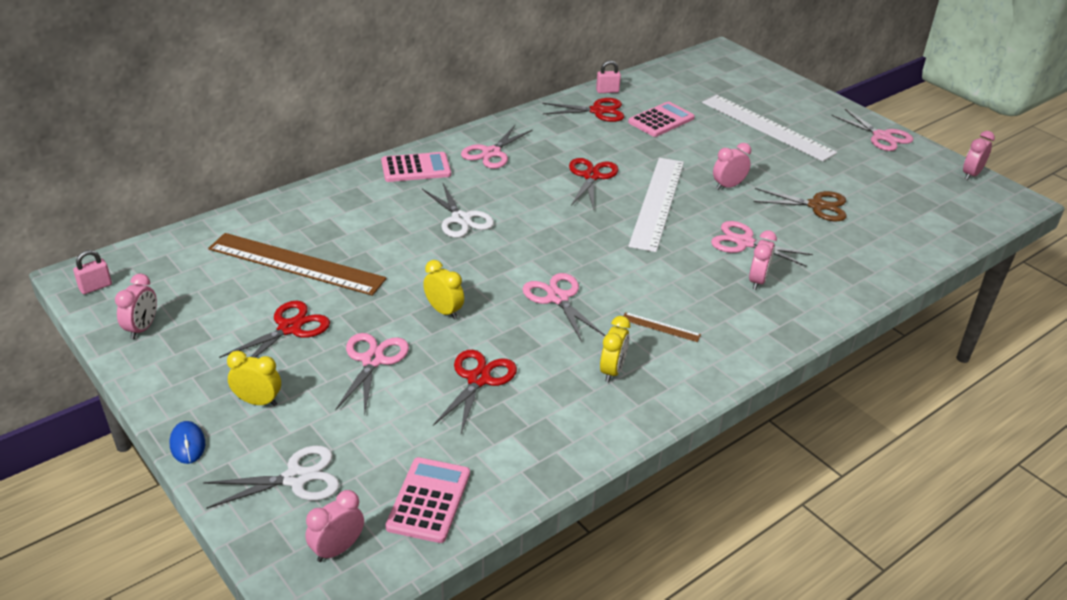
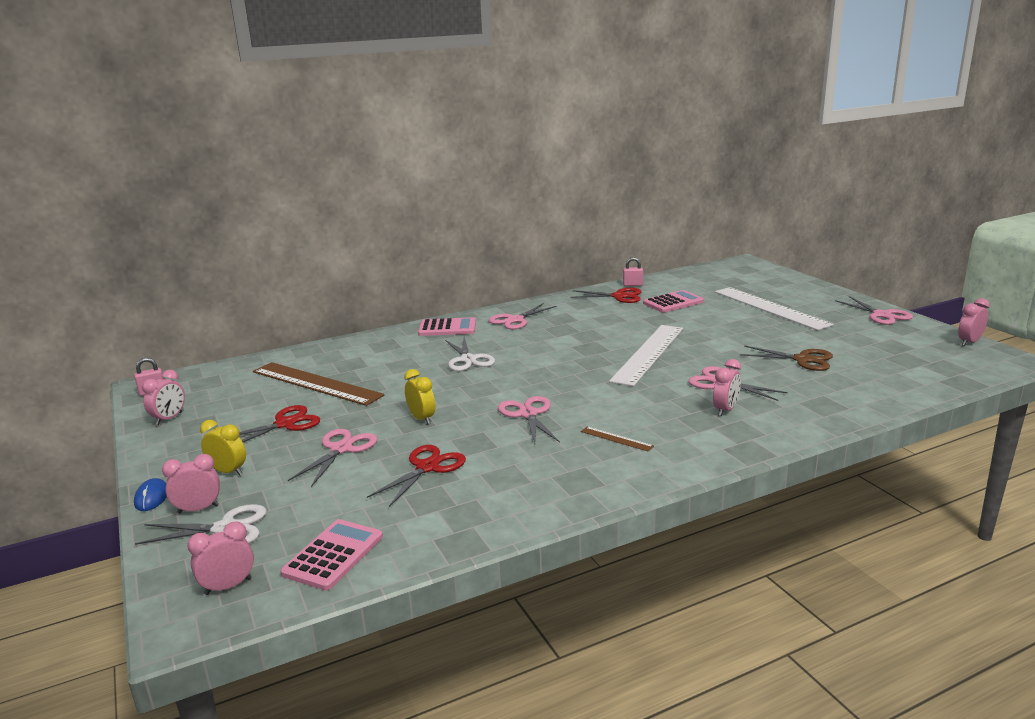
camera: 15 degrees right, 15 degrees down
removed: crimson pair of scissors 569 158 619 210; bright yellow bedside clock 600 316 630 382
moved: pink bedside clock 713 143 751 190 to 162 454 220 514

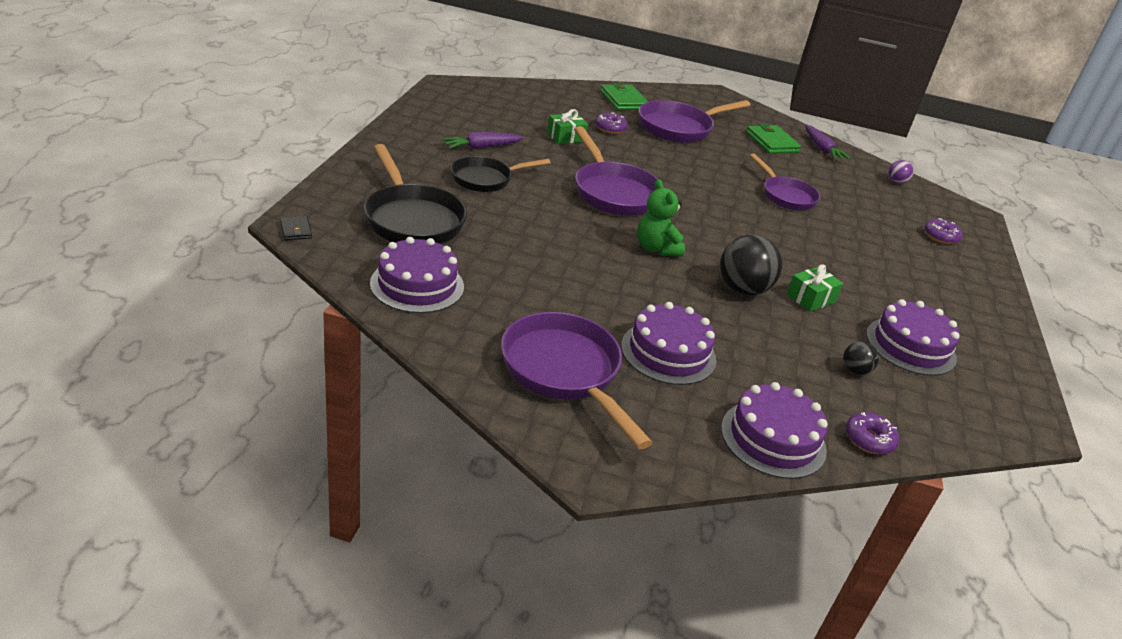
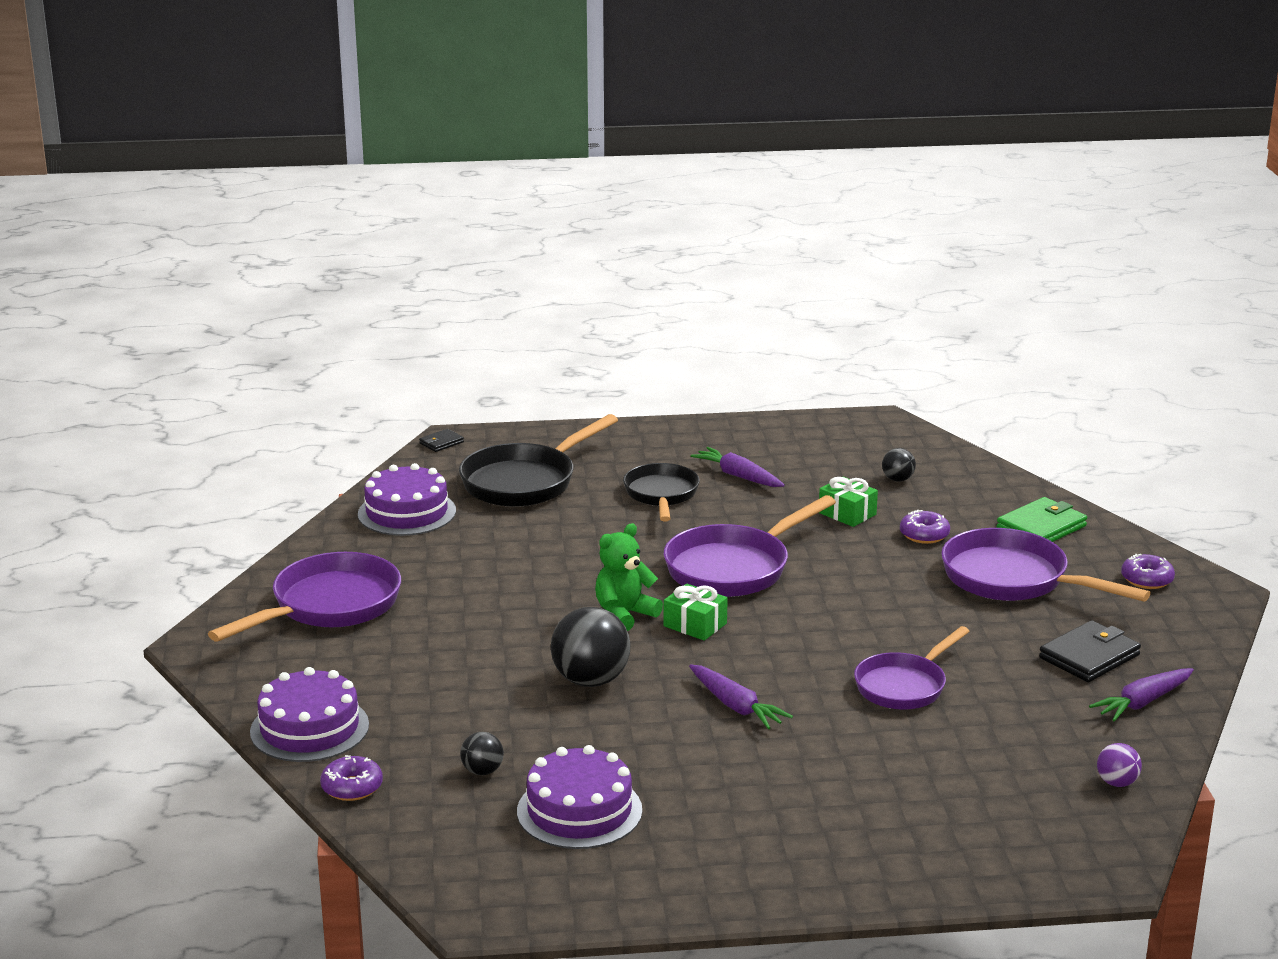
camera: 75 degrees right, 10 degrees down
removed: royal purple cake 621 302 716 385
added: royal purple root vegetable 689 664 793 729; black play ball 882 448 916 482
moved: leaf-green present 786 264 843 312 to 663 584 728 641; royal purple glazed donut 924 218 962 244 to 1121 554 1175 589
recoloured: leaf-green wallet 746 123 801 154 to black wallet 1039 620 1141 682
turned: black frying pan 451 156 551 192 = 623 463 700 522 45 degrees clockwise

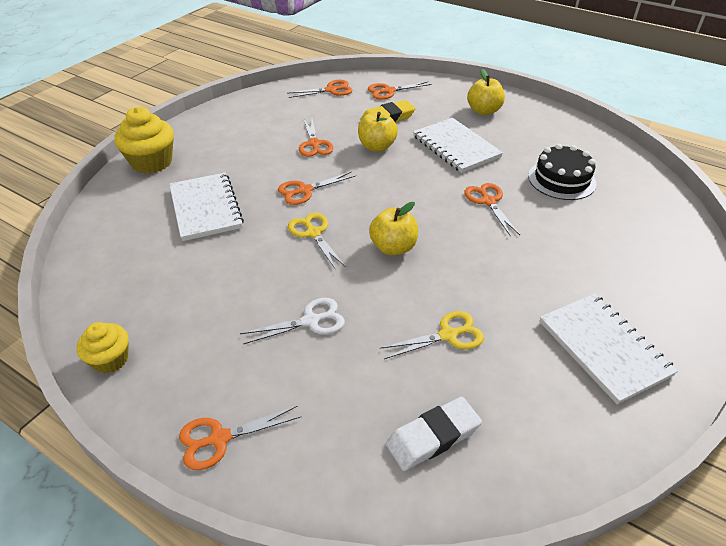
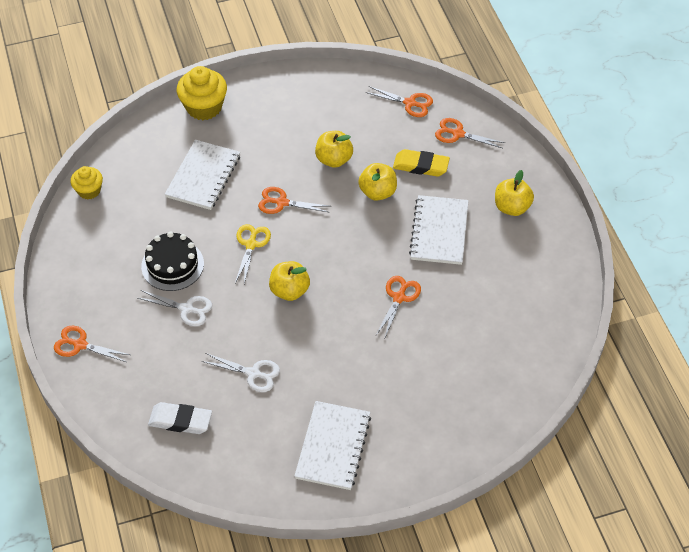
camera: 40 degrees right, 10 degrees up
moved: bright yellow muffin 77 322 129 373 to 71 166 103 200; black cake 528 144 596 200 to 141 231 204 291
replaced: orange pair of scissors 299 119 333 157 to bright yellow toy apple 315 131 353 168
recoloured: bright yellow pair of scissors 381 311 484 359 to snow-white pair of scissors 202 353 280 392

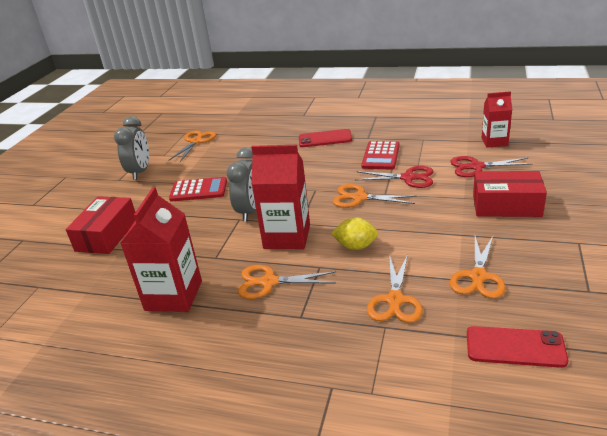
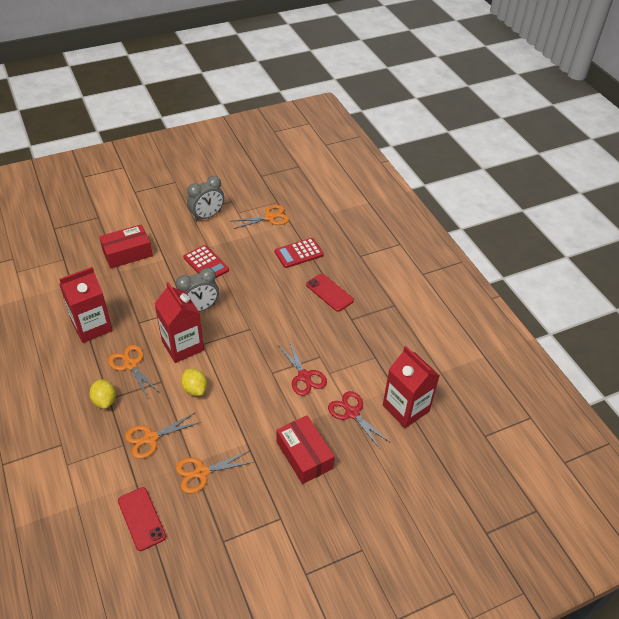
camera: 45 degrees right, 15 degrees up
removed: orange pair of scissors 333 184 417 208
added: bright yellow lemon 89 379 116 409
moved: crimson adding machine 361 141 400 170 to 275 238 324 268
resized: crimson carton 482 91 512 147 = 383 346 440 428 x1.61

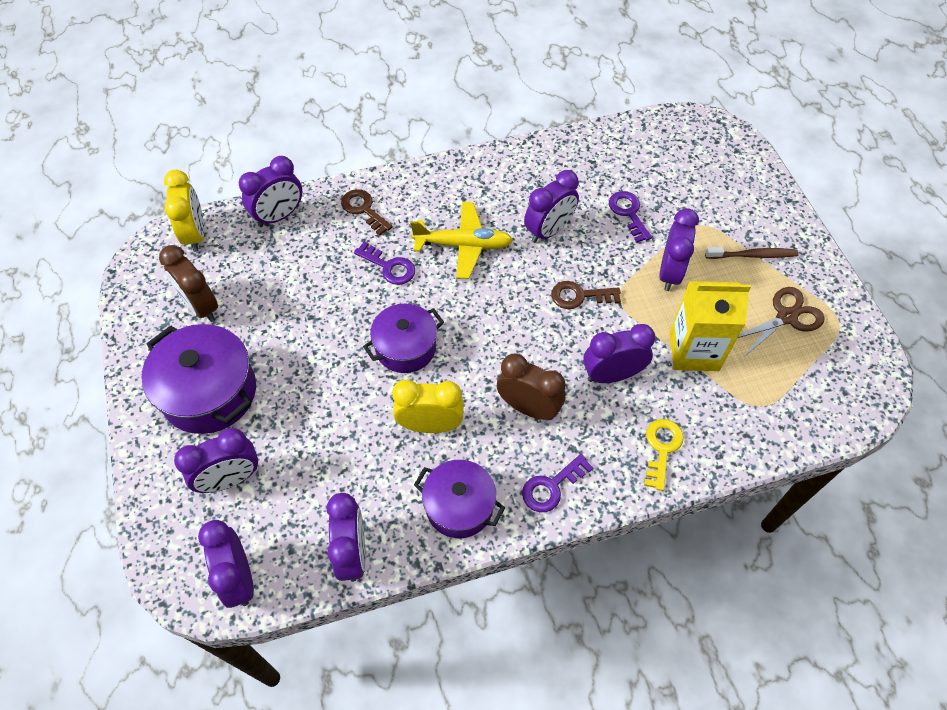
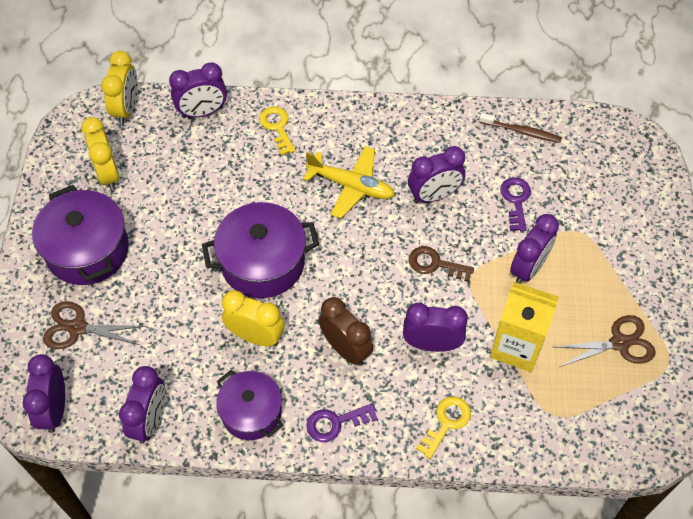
camera: 20 degrees right, 0 degrees up
removed: royal purple door key 354 241 415 285
moved: brown toothbrush 705 247 799 259 to 479 113 562 143
replaced: royal purple bedside clock 174 428 258 493 to brown pair of scissors 43 301 146 349
recoloured: brown bedside clock 159 245 218 322 to bright yellow bedside clock 81 117 119 190; brown door key 341 189 392 236 to bright yellow door key 259 106 296 156
resized: royal purple pot 363 304 444 373 = 202 202 319 298 x1.51

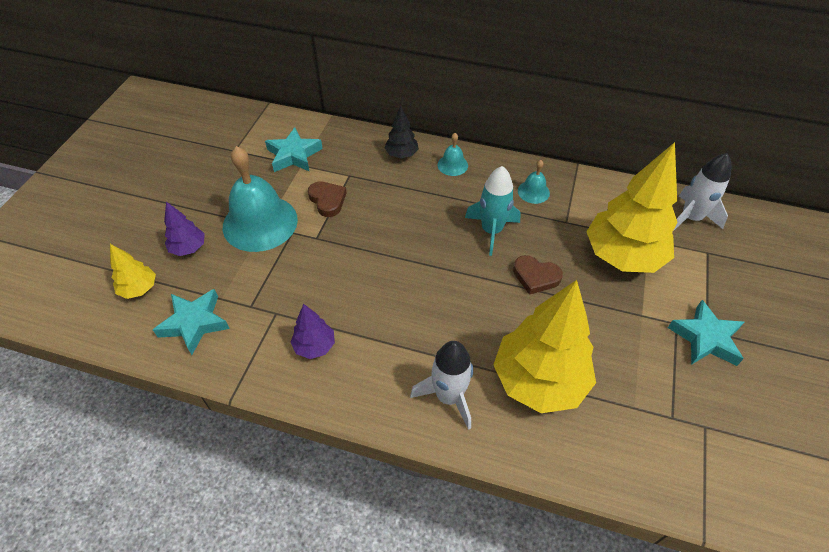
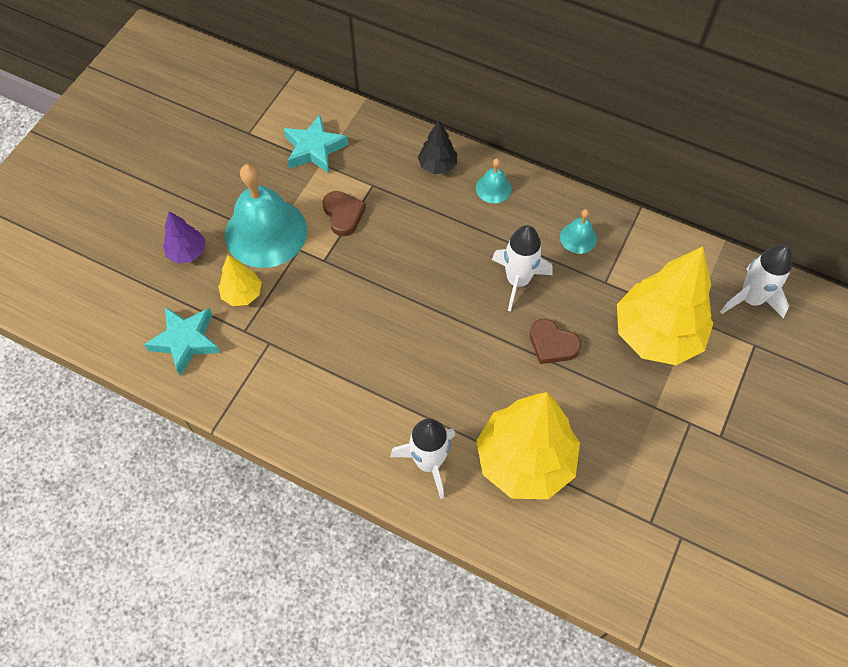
camera: 10 degrees right, 10 degrees up
removed: royal purple tree 291 304 335 359; turquoise star shape 668 300 744 366
moved: bright yellow tree 110 244 156 299 to 218 255 262 306
recoloured: turquoise rocket 465 166 521 256 to snow-white rocket 492 225 553 311

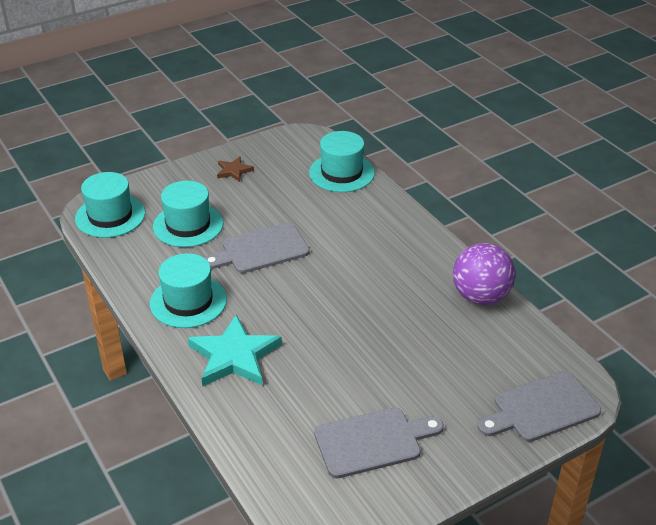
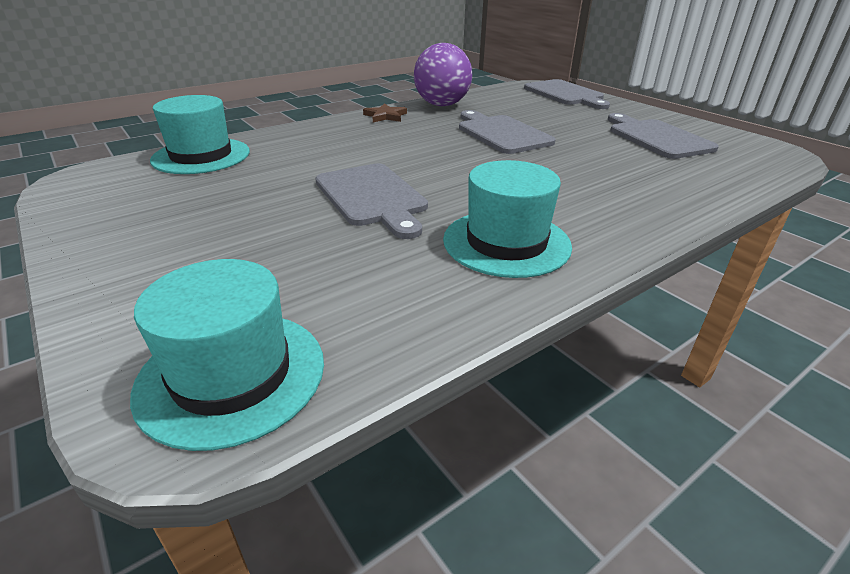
camera: 95 degrees left, 5 degrees down
removed: turquoise tall hat 153 181 223 247; turquoise star shape 188 314 282 387
added: gray bread board 459 110 556 154
moved: brown star shape 217 156 254 182 to 363 103 407 122

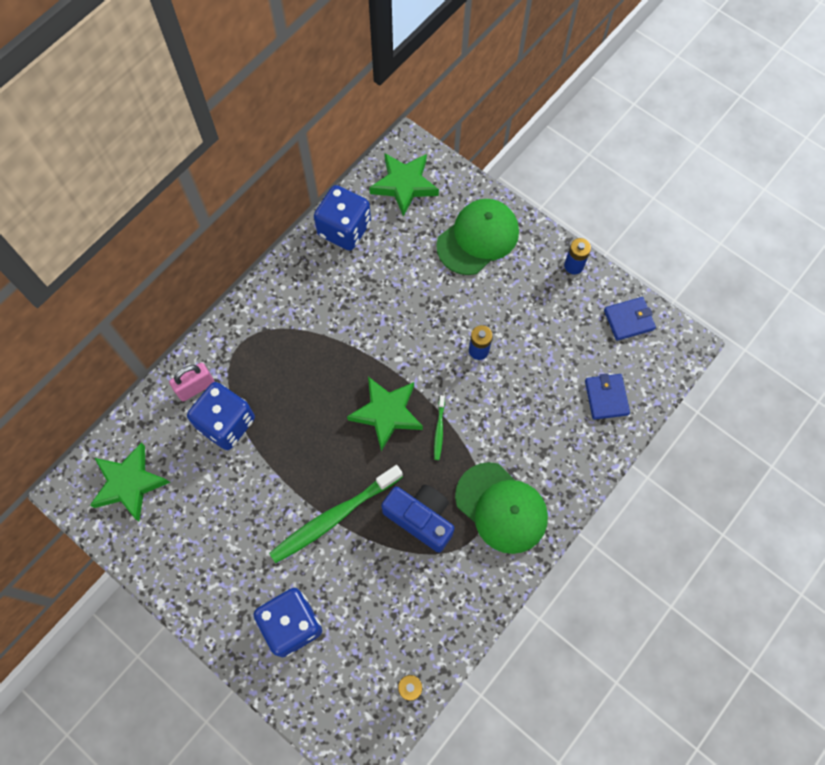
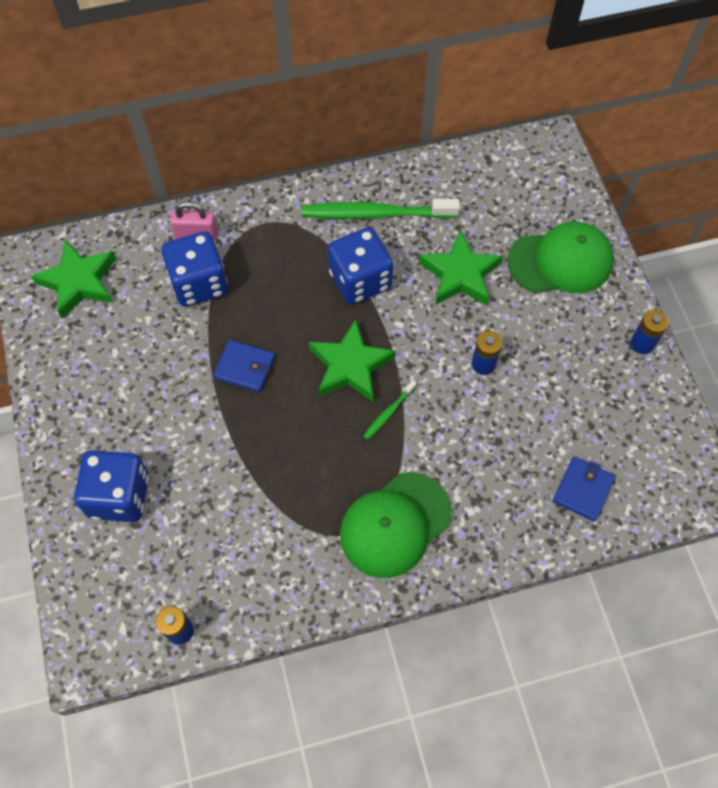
camera: 35 degrees right, 5 degrees down
removed: royal blue camera 381 484 454 553
moved: leaf-green toothbrush 269 465 403 563 to 302 199 460 219; royal blue game die 314 185 371 251 to 328 227 393 304; leaf-green star shape 369 153 439 217 to 419 230 503 306; royal blue wallet 604 297 656 341 to 213 340 275 392
turned: leaf-green peaked cap 455 462 548 554 = 340 472 452 578 60 degrees clockwise

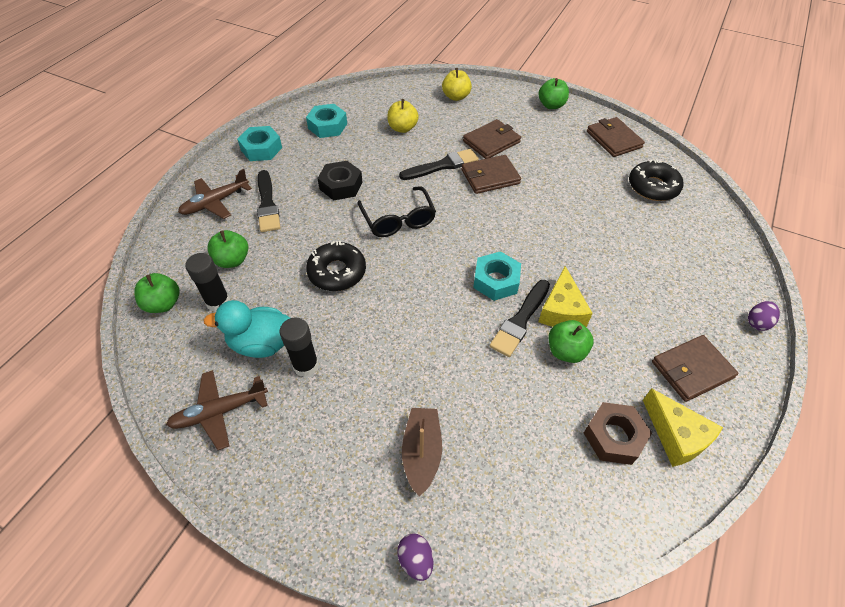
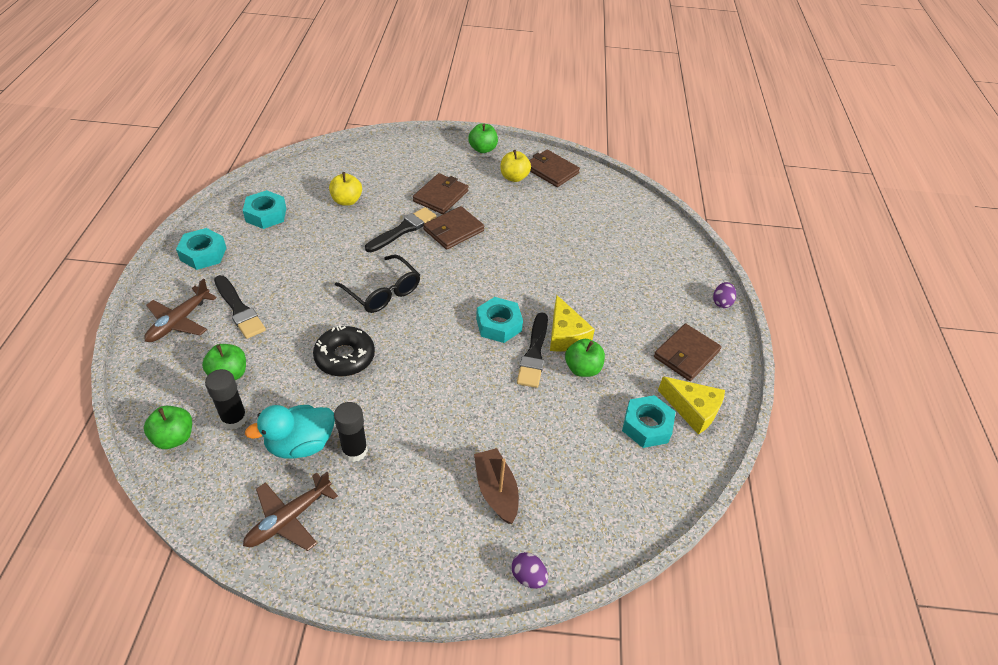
camera: 25 degrees left, 5 degrees down
removed: black nut 317 161 363 200; black glazed donut 629 159 683 201
moved: bright yellow toy apple 442 68 472 101 to 501 150 531 182
recoloured: brown nut 584 402 652 465 to turquoise nut 622 395 676 448

